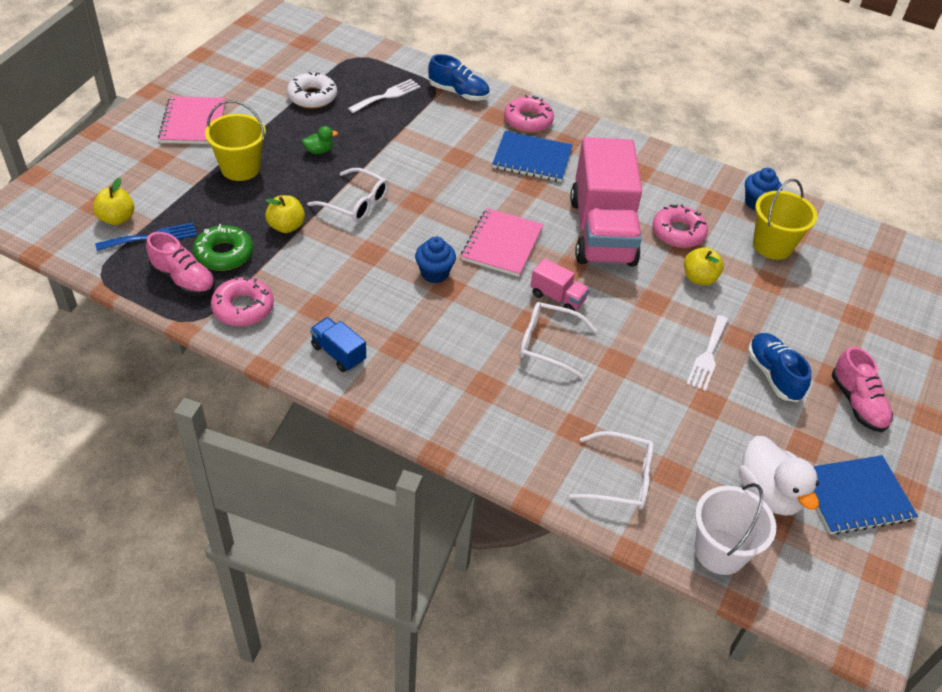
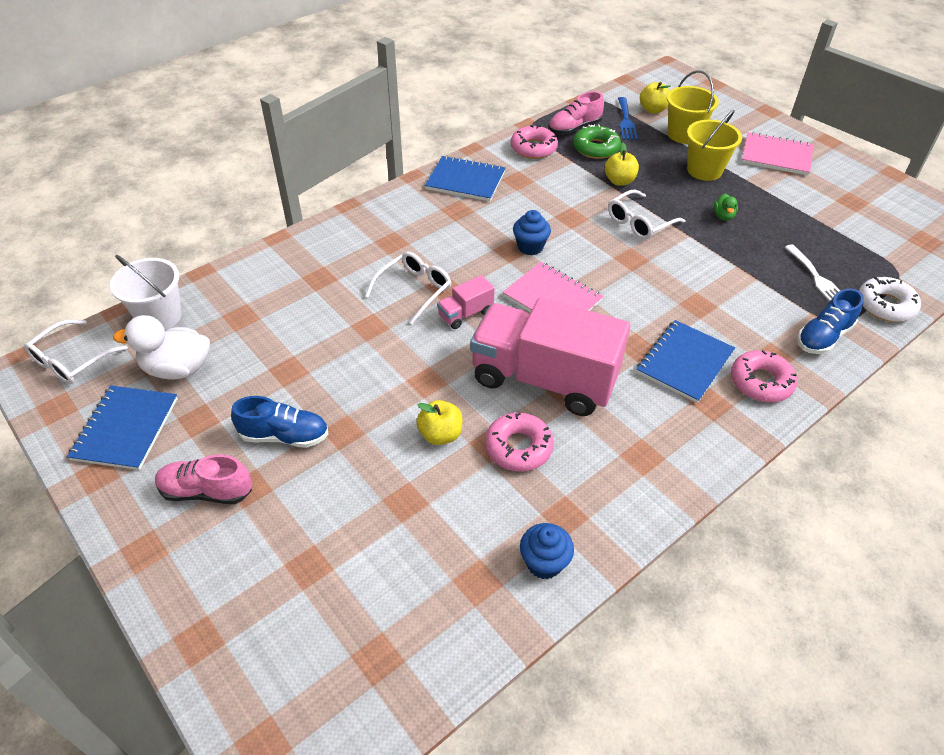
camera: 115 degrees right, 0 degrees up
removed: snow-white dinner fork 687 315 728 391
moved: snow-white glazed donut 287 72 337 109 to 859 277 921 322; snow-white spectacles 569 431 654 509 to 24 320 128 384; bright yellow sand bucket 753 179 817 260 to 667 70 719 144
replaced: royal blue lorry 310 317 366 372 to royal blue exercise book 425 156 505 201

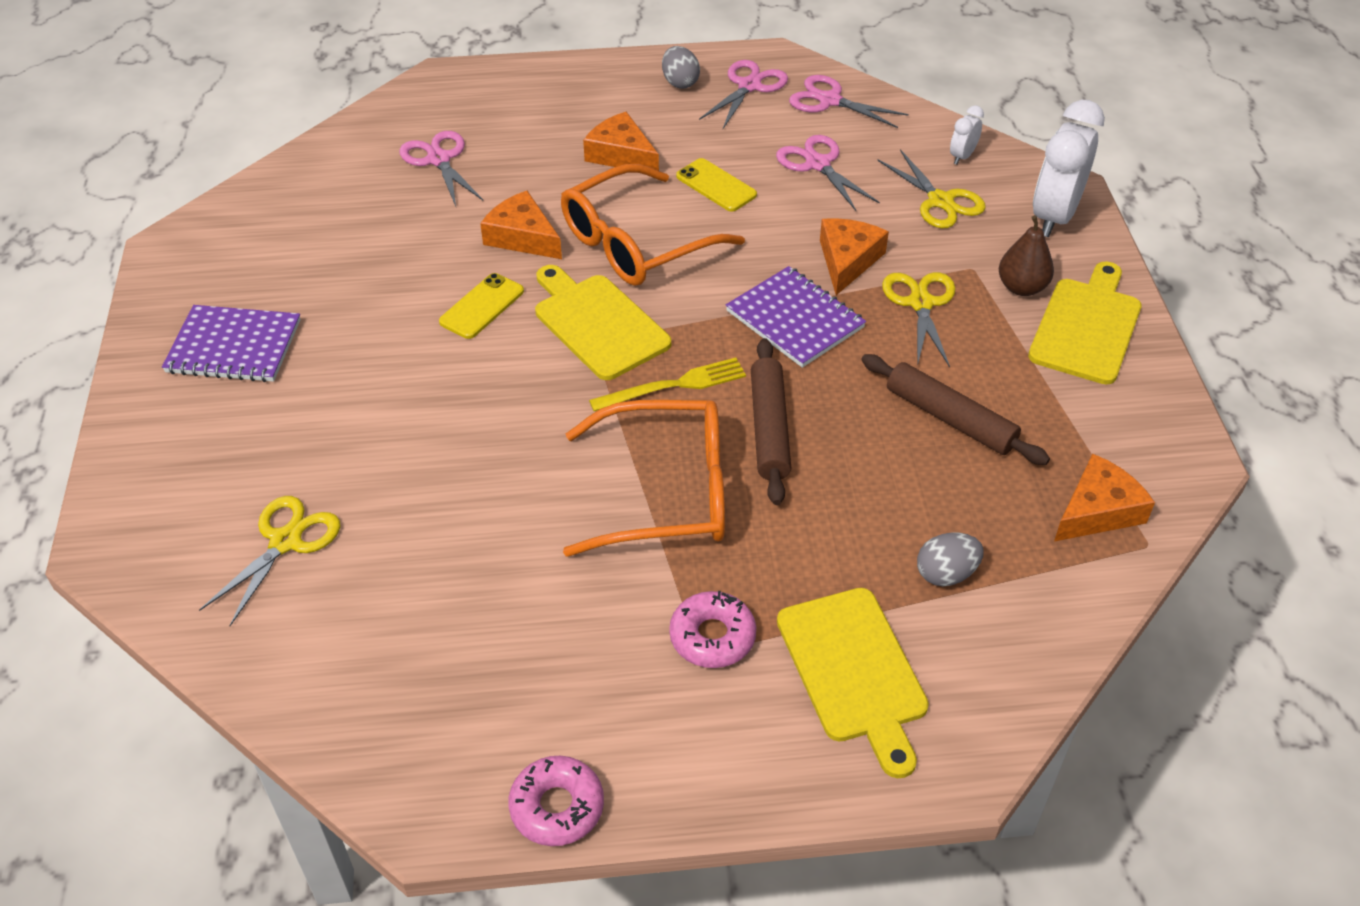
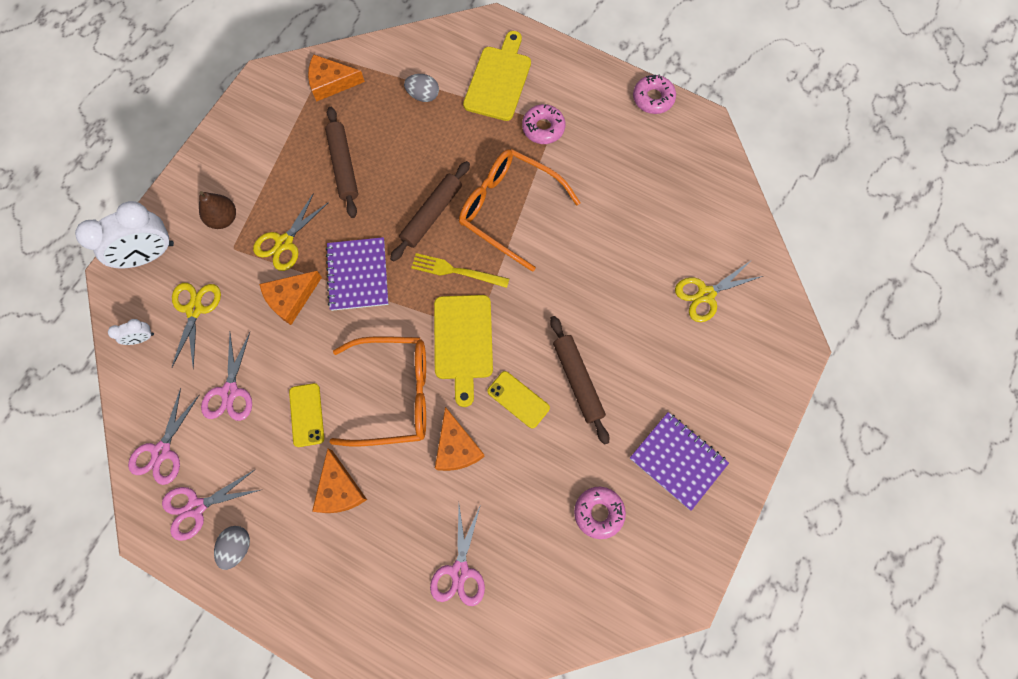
camera: 145 degrees left, 25 degrees up
removed: bright yellow bread board 1028 261 1141 385
added: brown dough roller 550 316 609 445; pink glazed donut 574 487 626 539
turned: bright yellow mobile phone 439 273 524 339 = 487 371 550 429 60 degrees clockwise; pink pair of scissors 789 75 909 128 = 128 388 199 485 45 degrees clockwise

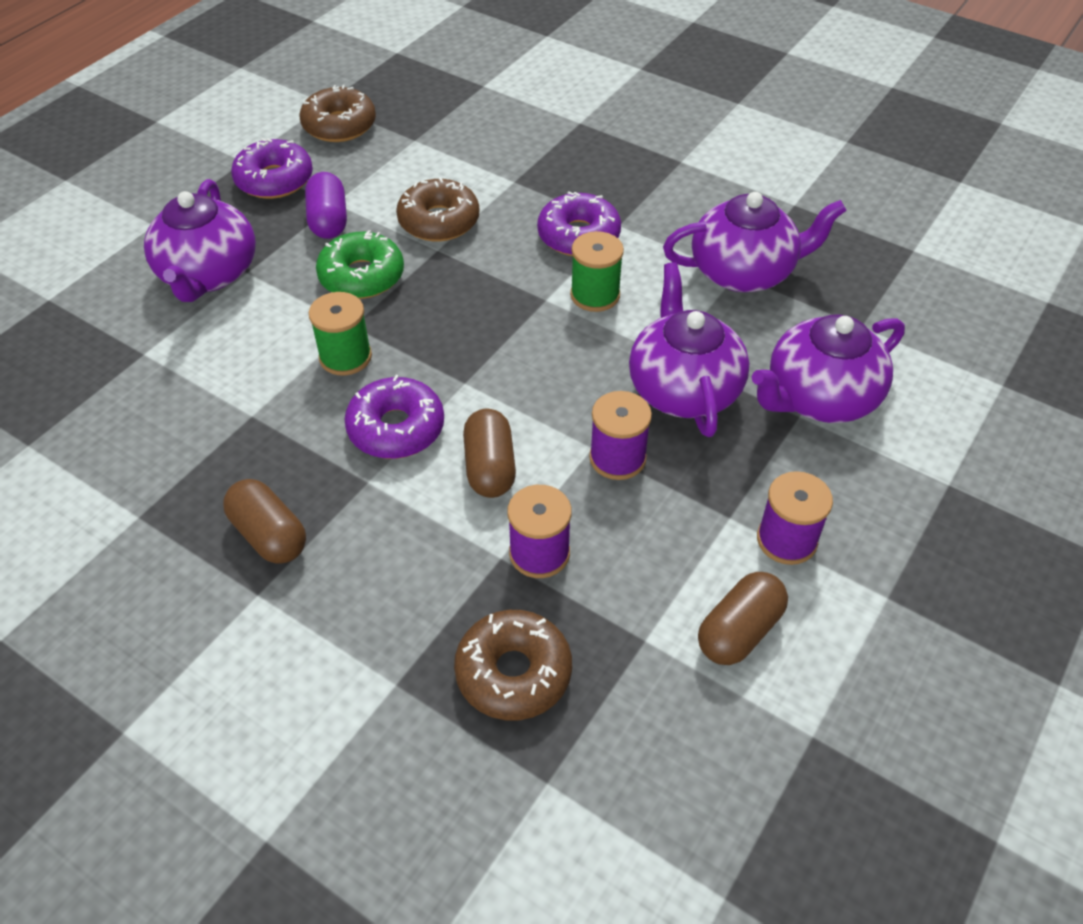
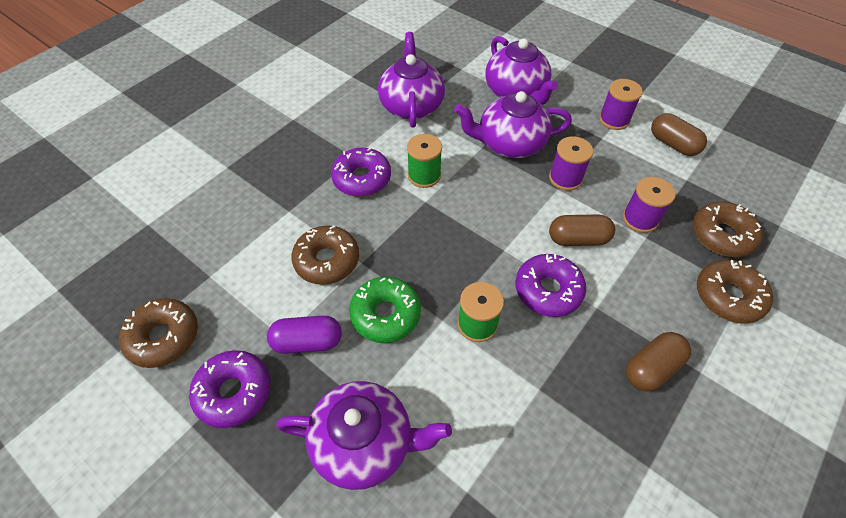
camera: 85 degrees left, 5 degrees up
added: brown glazed donut 697 260 773 323

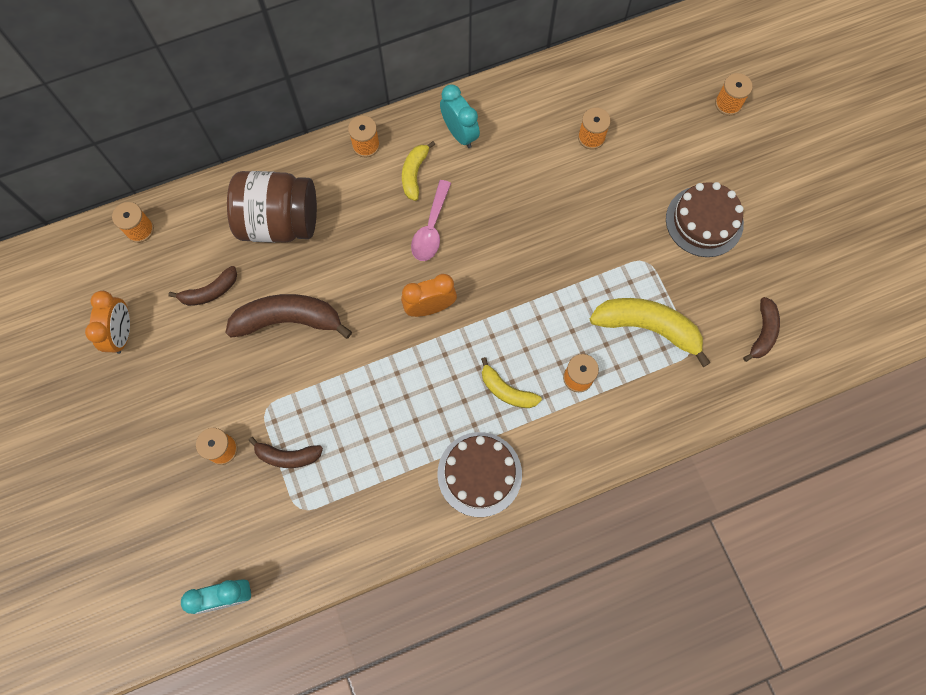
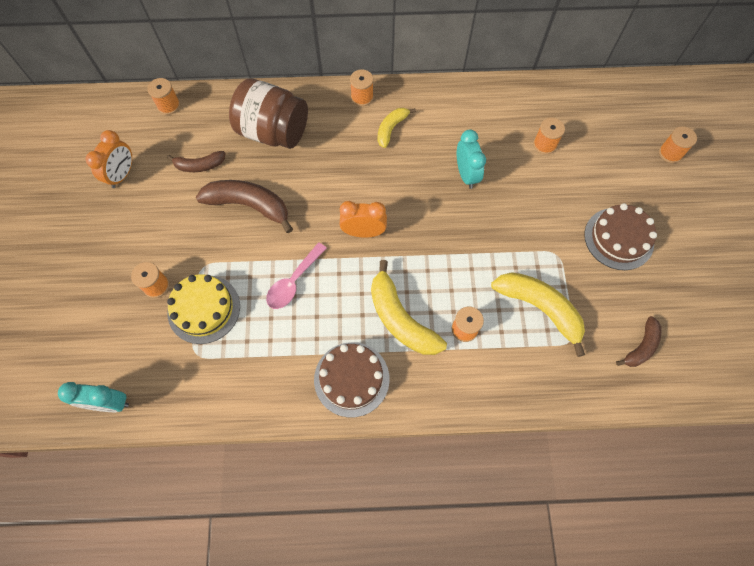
camera: 20 degrees right, 5 degrees down
moved: pink tablespoon 411 180 451 261 to 266 243 327 309; turquoise bedside clock 440 85 480 148 to 457 129 486 189
replaced: brown banana 248 437 323 468 to bright yellow cake 167 274 240 344
resized: bright yellow banana 481 357 542 408 = 371 260 447 355 x1.73

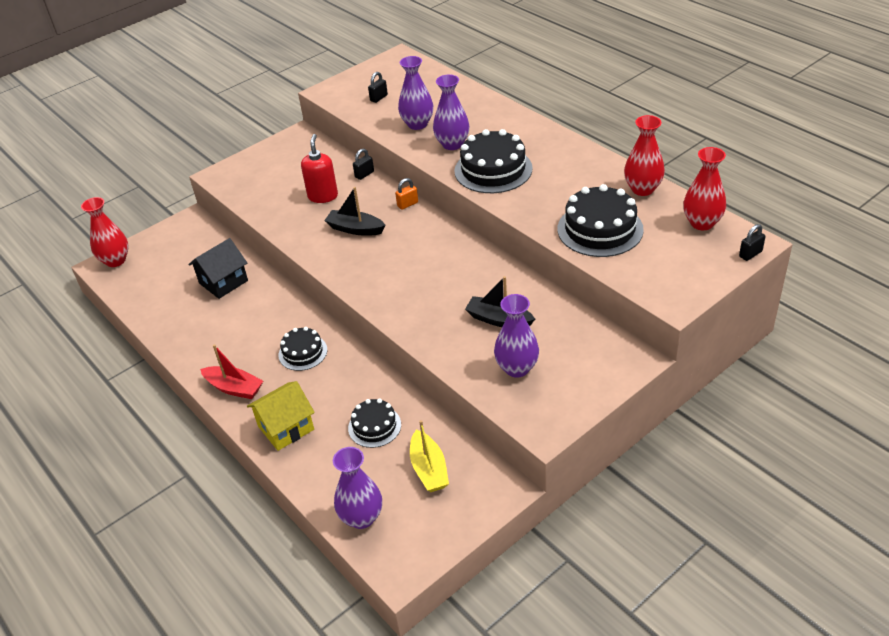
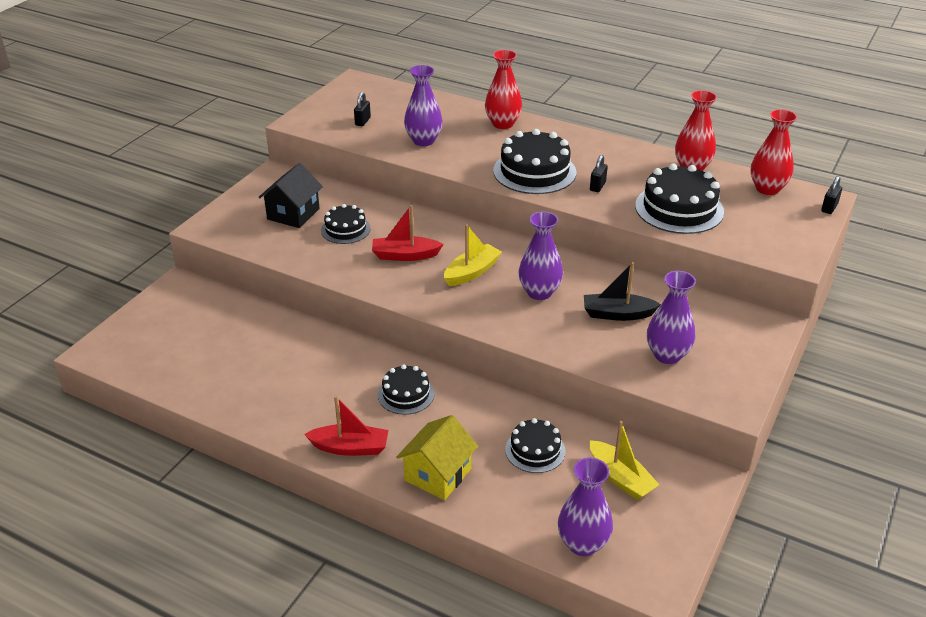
camera: 25 degrees left, 5 degrees down
removed: orange small lock 395 178 418 210
added: bright yellow toy boat 444 224 502 286
moved: crimson tall vase 81 197 129 267 to 485 50 522 129; black house 188 238 248 299 to 258 163 323 228; black small lock 353 149 374 180 to 590 155 608 192; royal purple tall vase 433 74 469 150 to 519 211 563 300
replaced: crimson pump bottle 301 134 338 203 to black cake 321 204 371 244
recoloured: black toy boat 324 187 386 236 to crimson toy boat 372 205 443 261

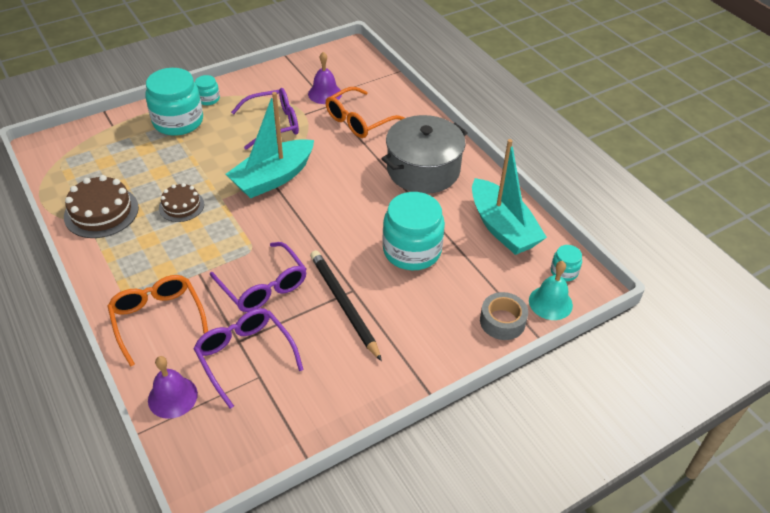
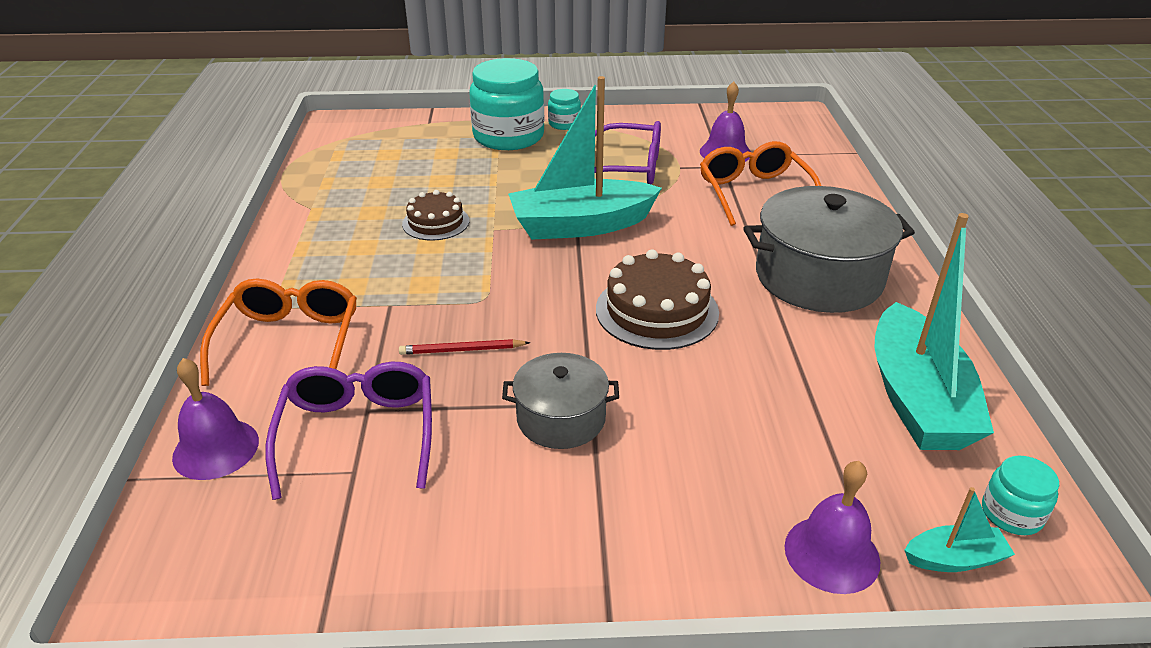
camera: 30 degrees right, 10 degrees down
removed: turquoise jar 383 192 445 270
moved: brown cake 64 175 139 238 to 596 249 719 350
replaced: royal purple spectacles 210 242 307 312 to crimson lead pencil 399 339 530 355; black lead pencil 310 250 382 361 to gray pot 502 353 619 449; gray sticky tape 480 292 528 340 to royal purple hand bell 784 461 880 594; turquoise hand bell 529 261 573 320 to turquoise toy boat 904 487 1015 572
turned: orange spectacles 326 87 405 138 = 700 141 821 226 90 degrees clockwise

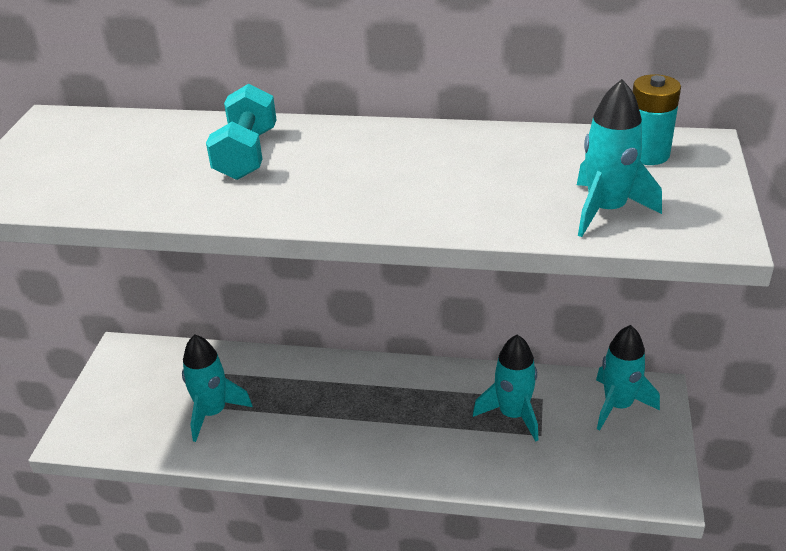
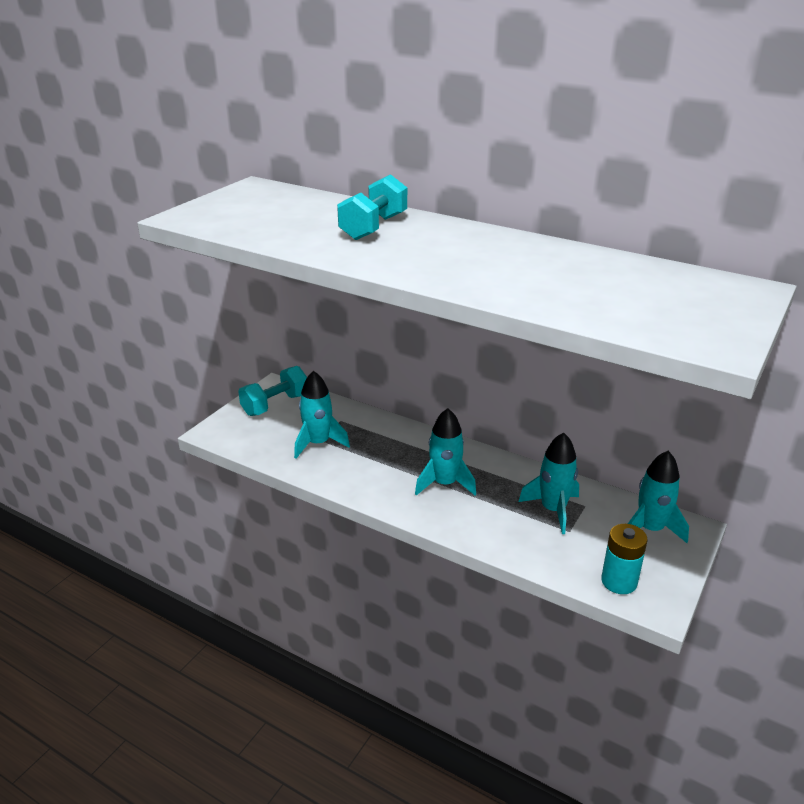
camera: 20 degrees right, 5 degrees down
added: turquoise free weight 238 366 307 416
moved: turquoise rocket 577 79 662 237 to 415 408 476 496; turquoise battery 632 74 681 165 to 601 524 648 594

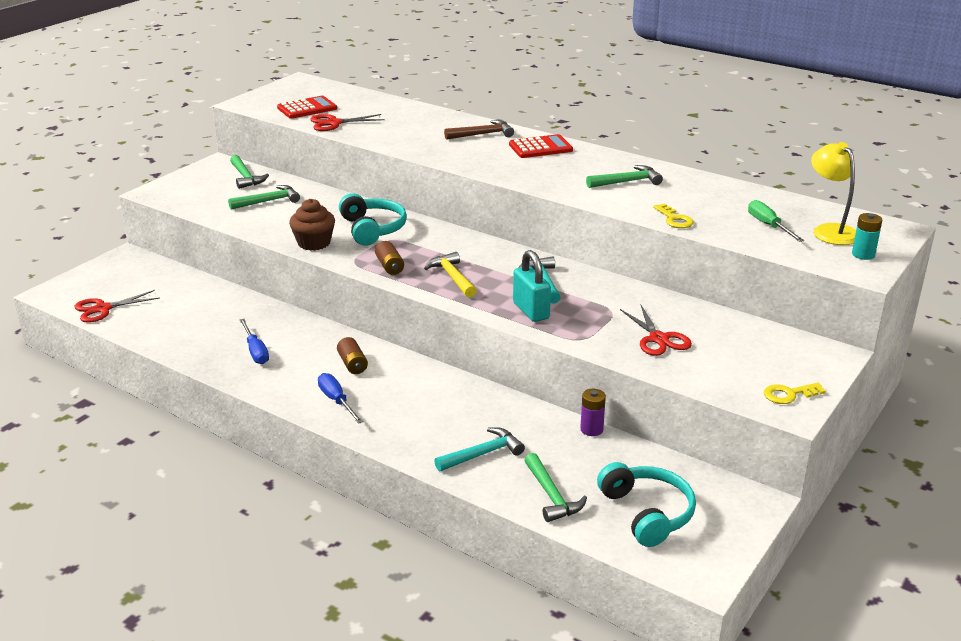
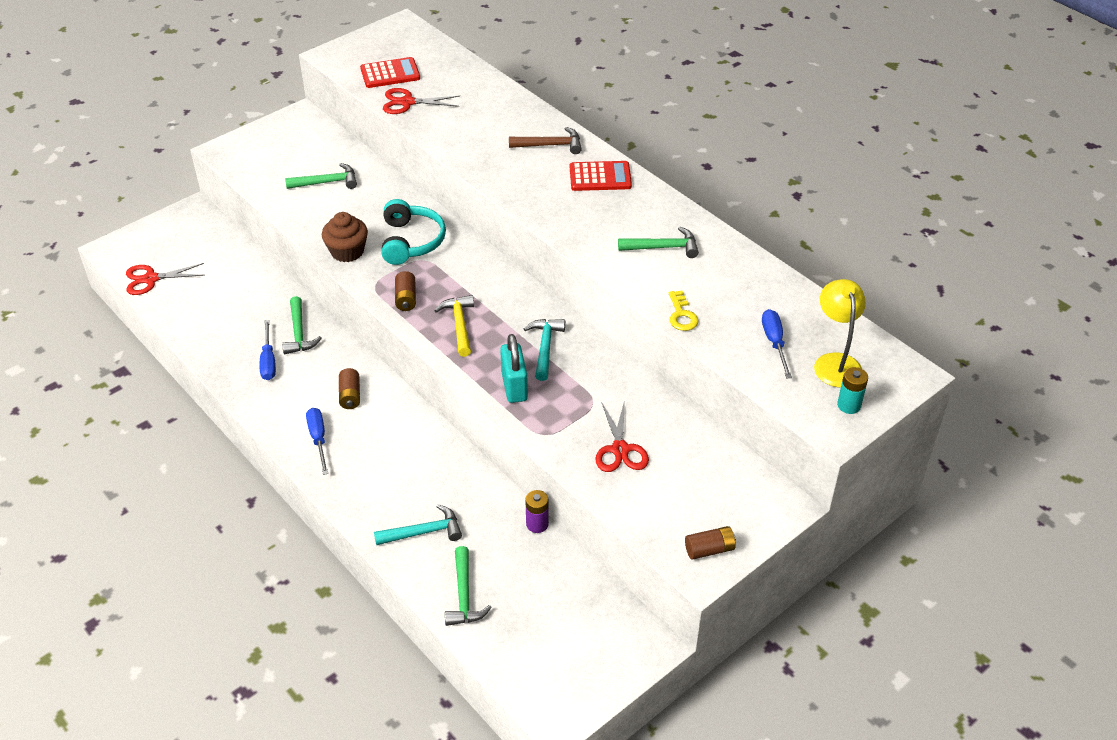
camera: 15 degrees right, 15 degrees up
removed: turquoise headphones 597 462 696 547
moved: leaf-green carpenter's hammer 230 155 269 189 to 282 296 322 354
replaced: bright yellow door key 764 383 826 404 to brown battery 685 526 736 560
recoloured: leaf-green flat screwdriver 748 200 804 242 to royal blue flat screwdriver 762 309 792 379

